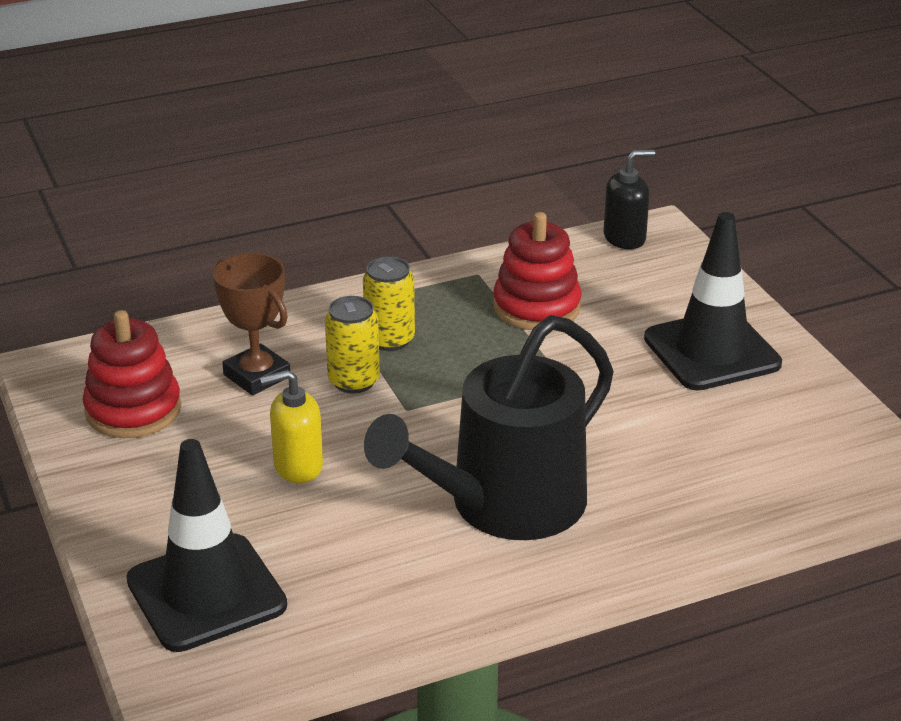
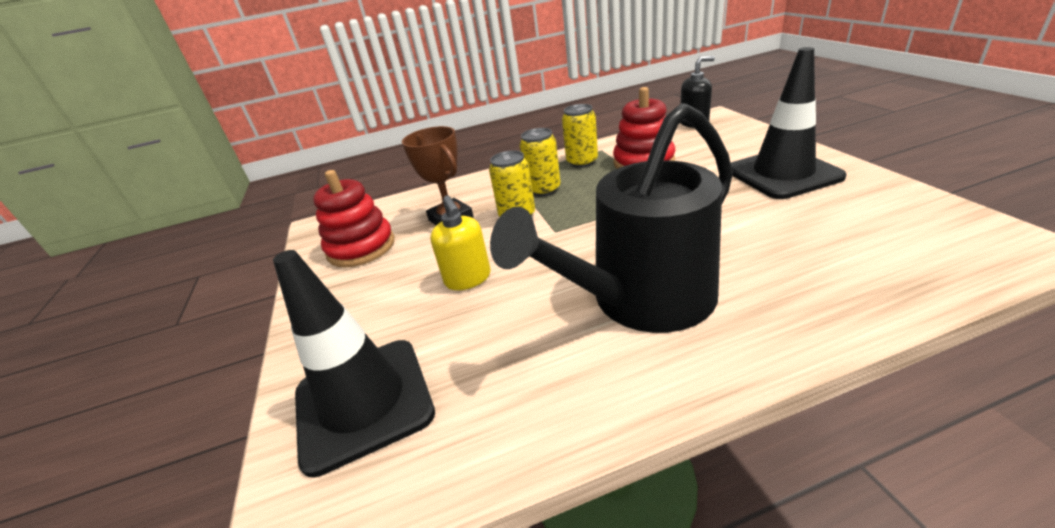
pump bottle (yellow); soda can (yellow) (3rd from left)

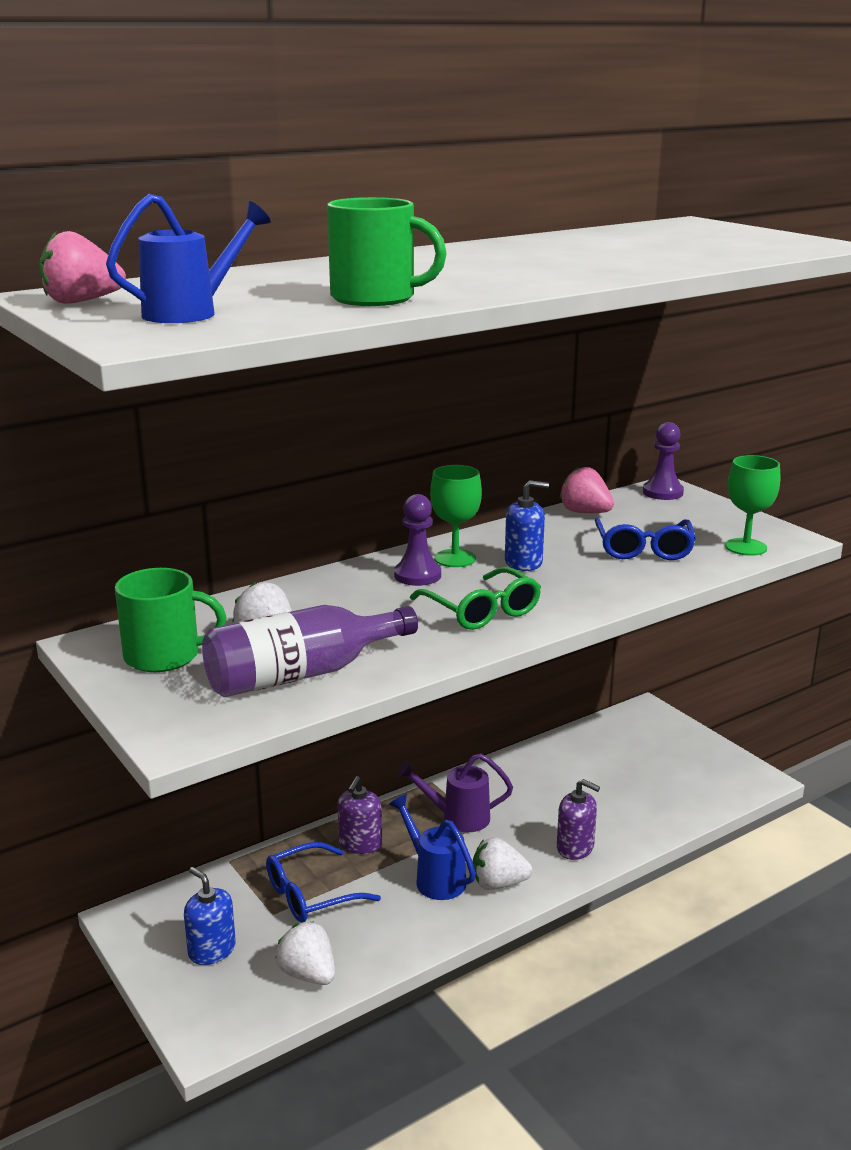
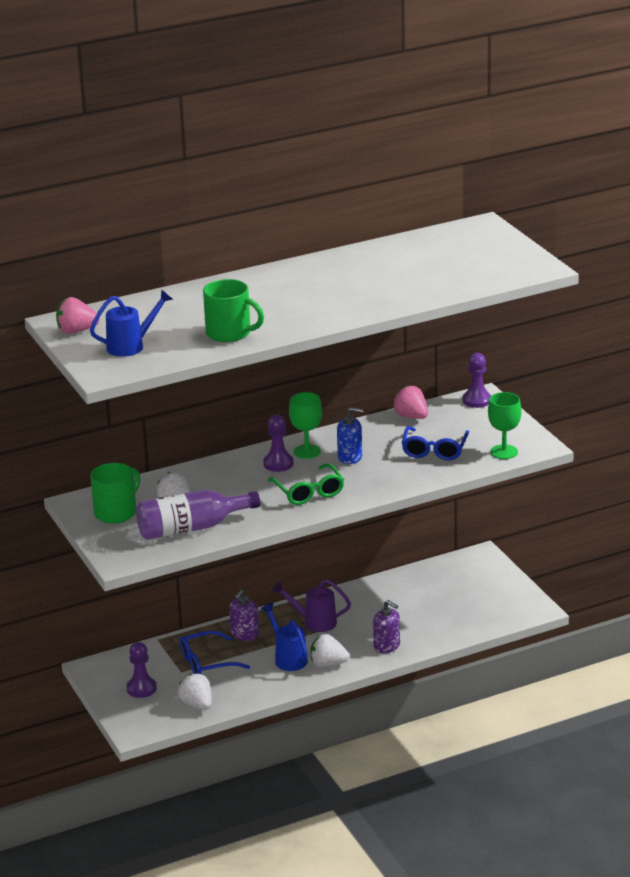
tea mug (leaf-green) (1st from left); chess pawn (purple) (1st from left)

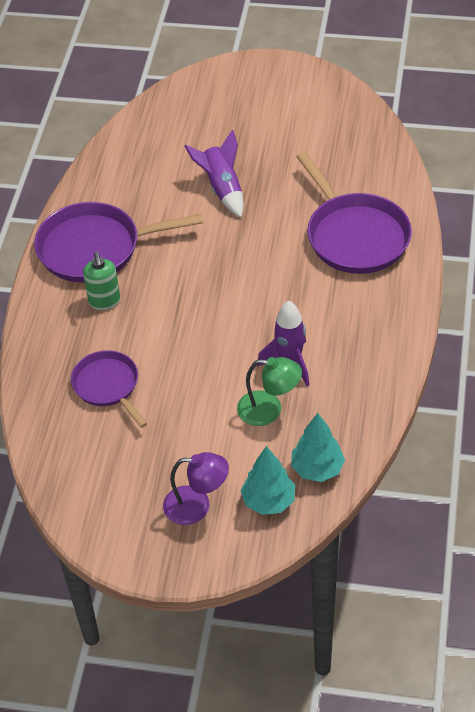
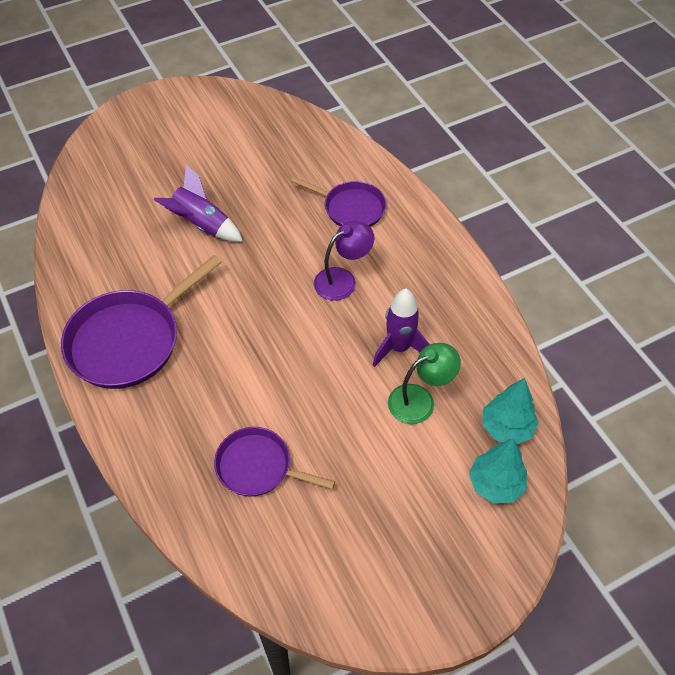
pan (purple) (3rd from left); lamp (purple); pump bottle (leaf-green)

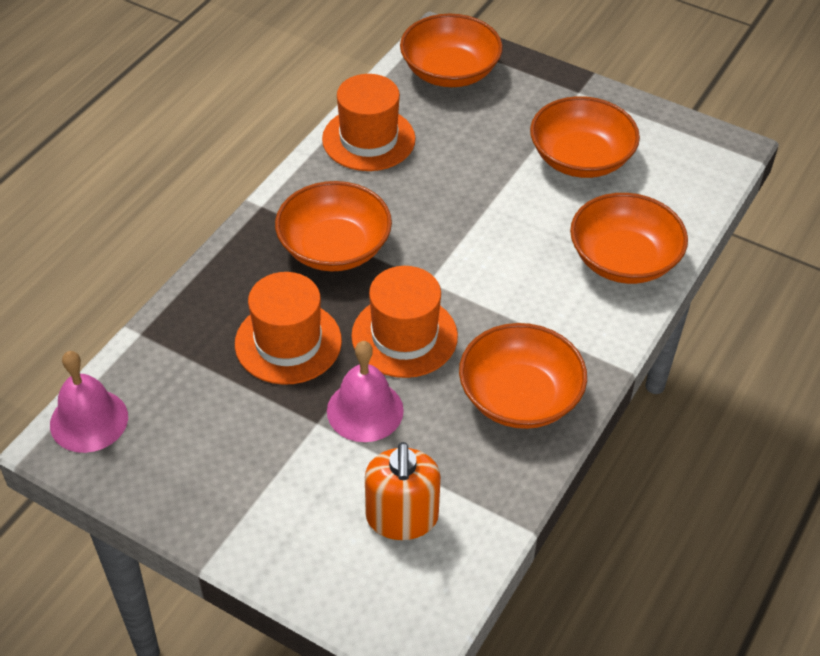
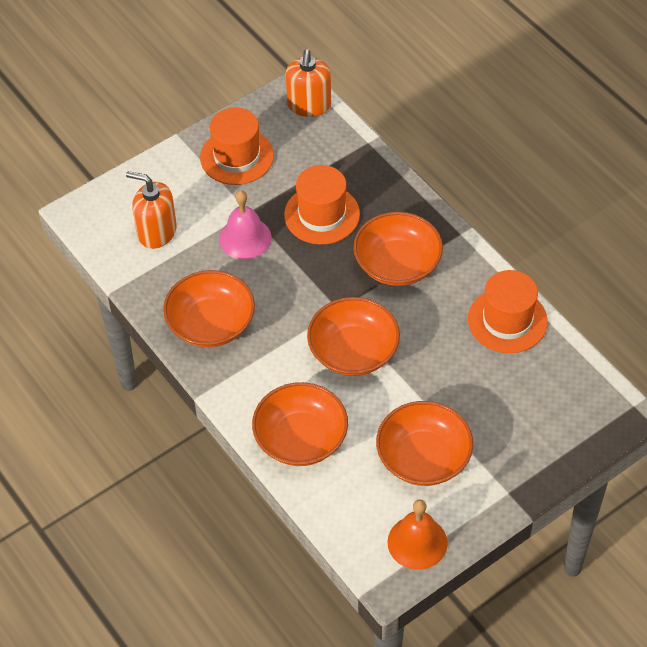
top hat (bright orange) (1st from left); pump bottle (bright orange) (2nd from left); serving bowl (bright orange) (3rd from left); hand bell (bright orange)

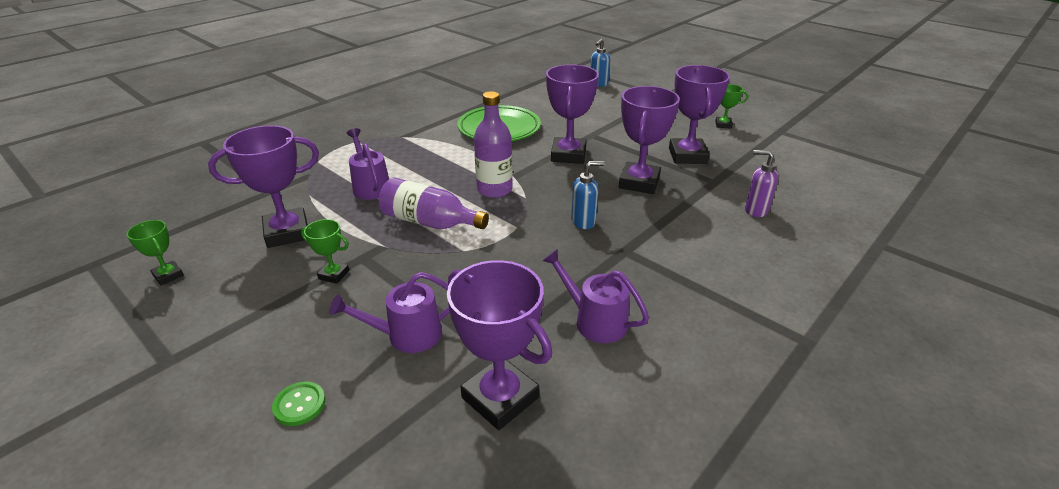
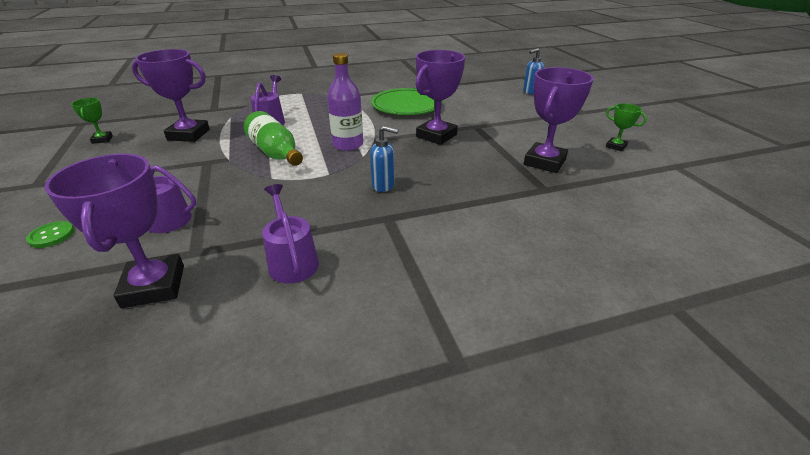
bottle (leaf-green); prize cup (leaf-green) (2nd from left in the first image); prize cup (purple) (4th from left in the first image); pump bottle (purple)

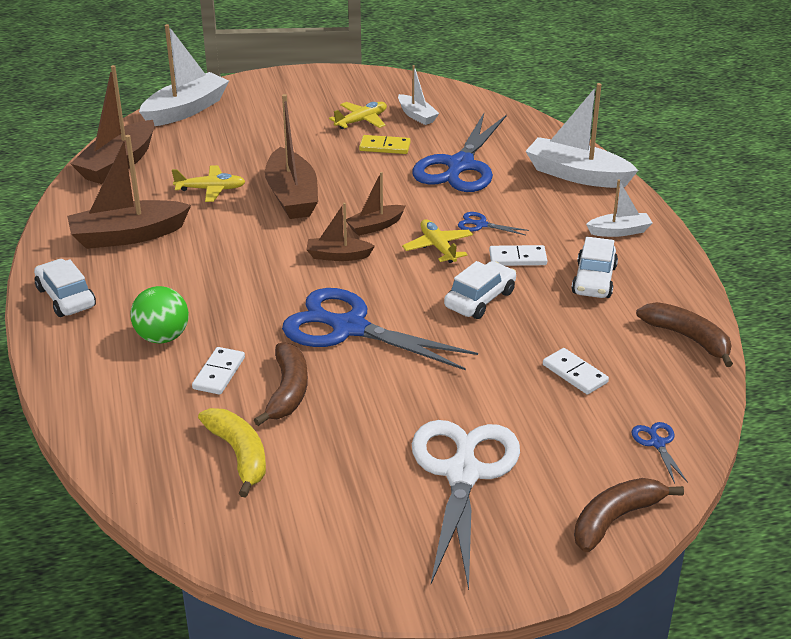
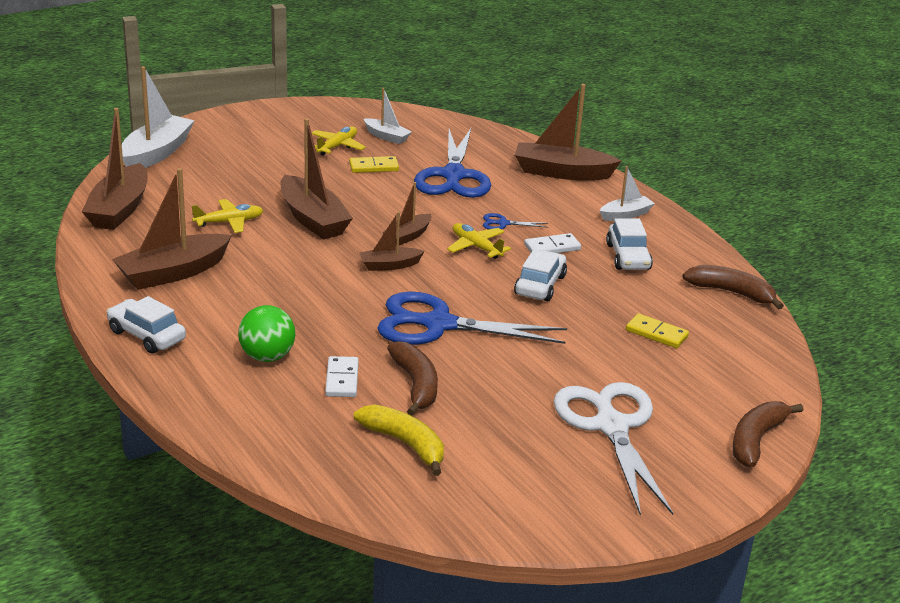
sailboat (brown) (6th from left); domino (yellow) (2nd from left); scissors (royal blue) (4th from left in the first image)

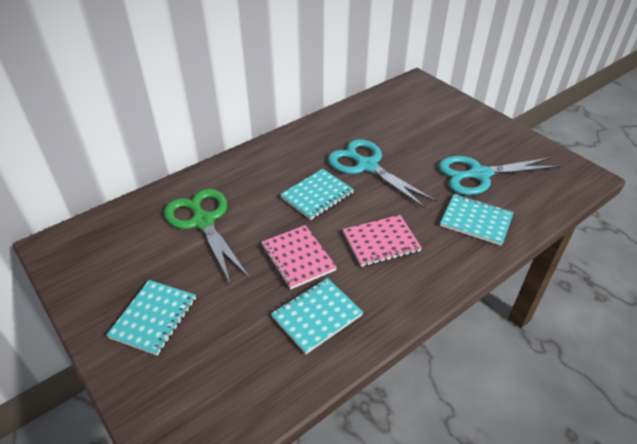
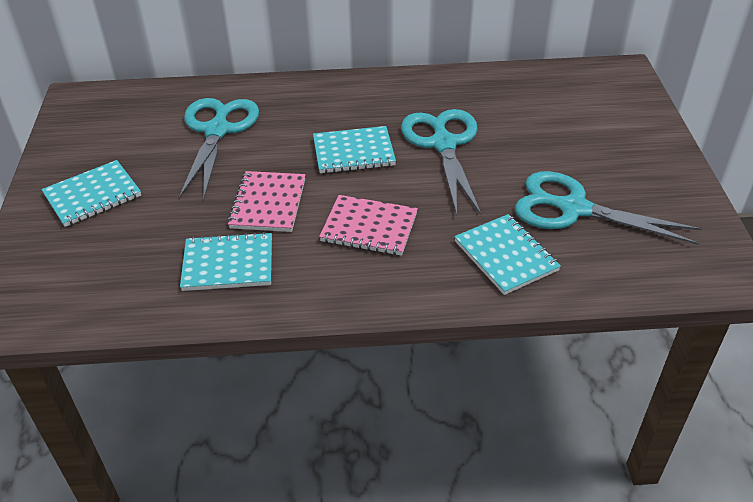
scissors (teal) (1st from left)

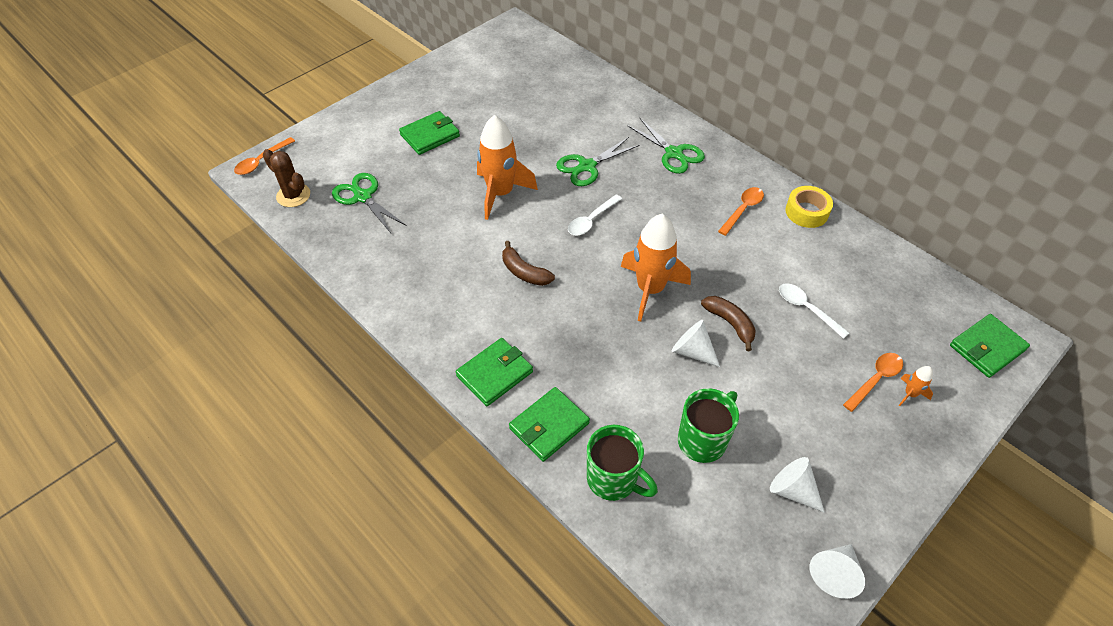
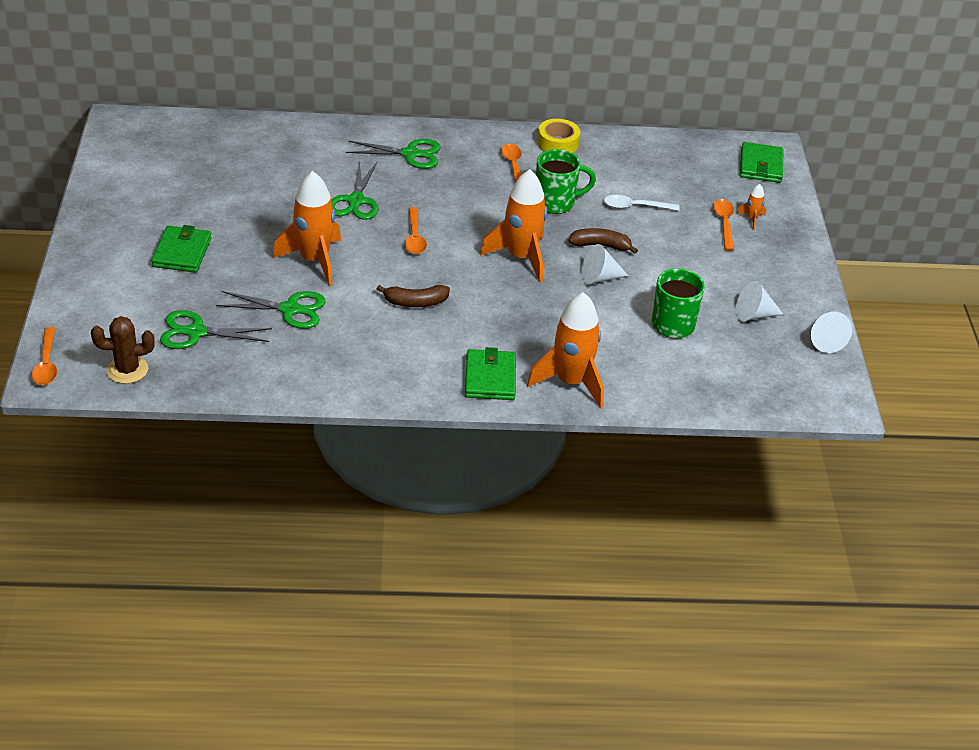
scissors (leaf-green) (2nd from left); tablespoon (bright orange) (2nd from left); spaceship (bright orange) (3rd from left); tea mug (leaf-green) (1st from left)

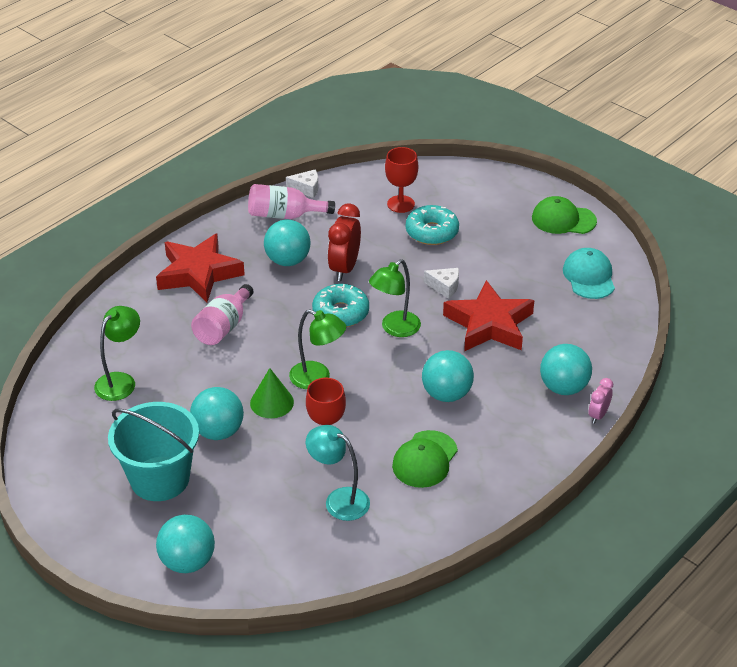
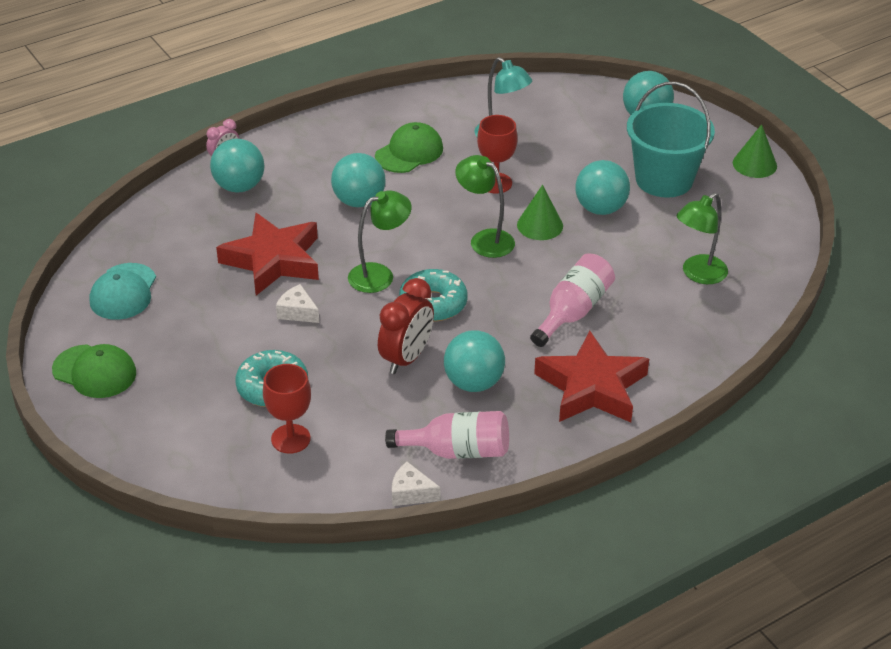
solid cone (leaf-green) (2nd from left)

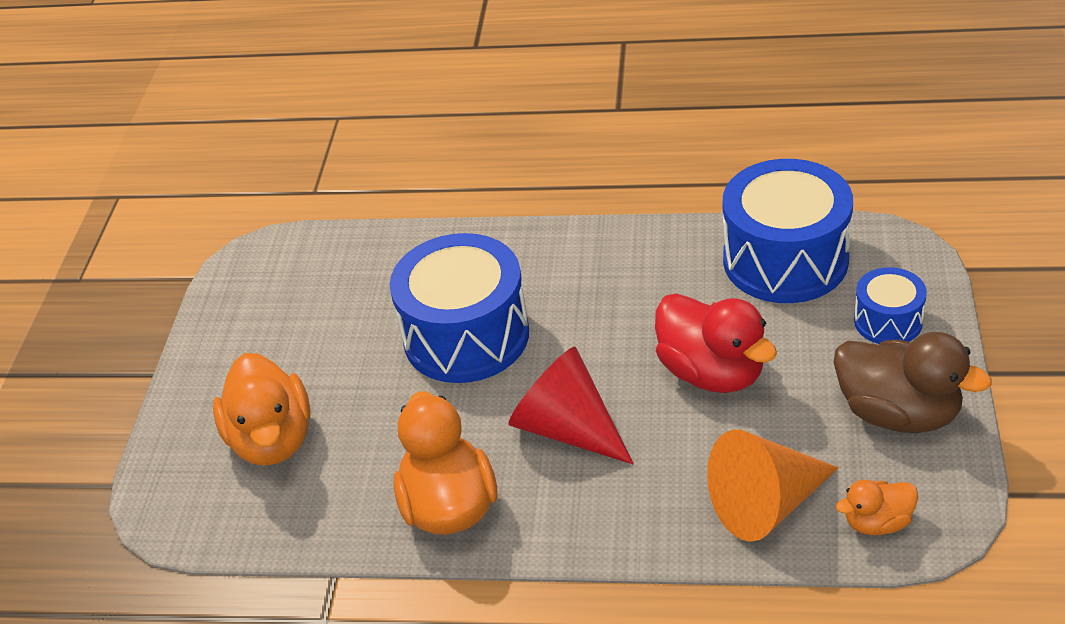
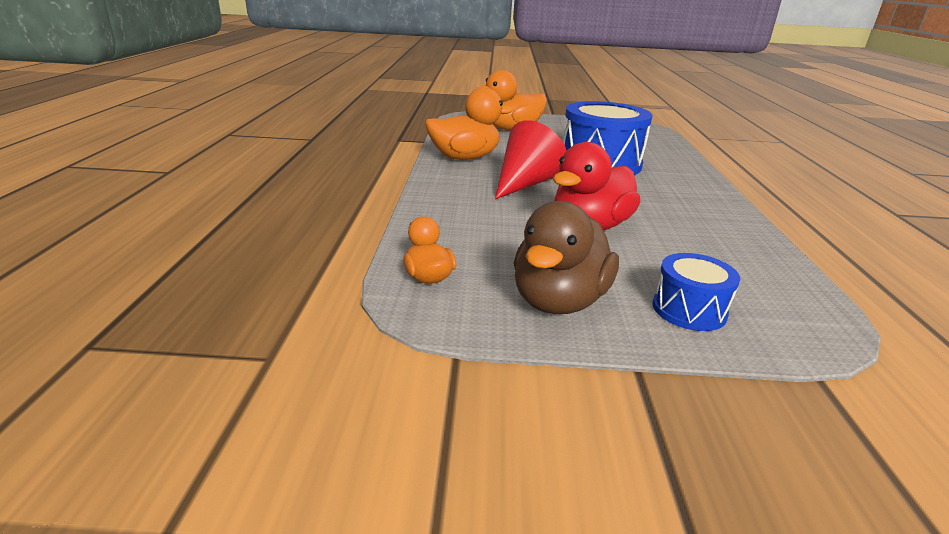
solid cone (bright orange); toy drum (royal blue) (2nd from left in the first image)

